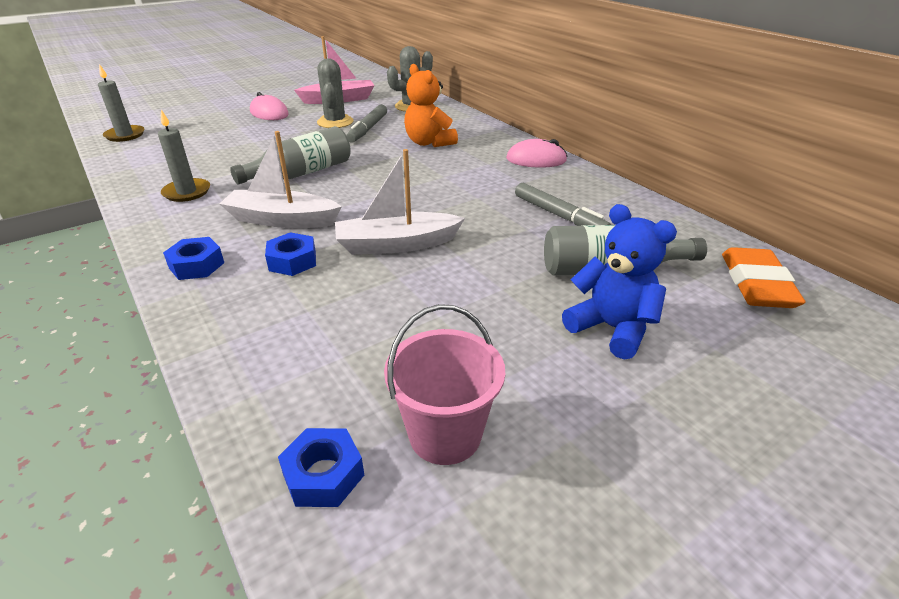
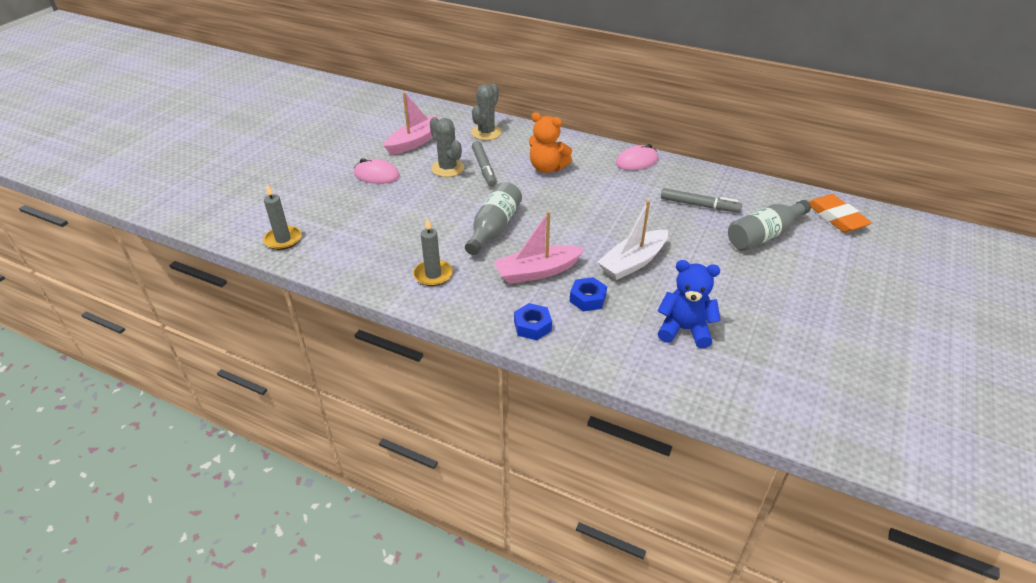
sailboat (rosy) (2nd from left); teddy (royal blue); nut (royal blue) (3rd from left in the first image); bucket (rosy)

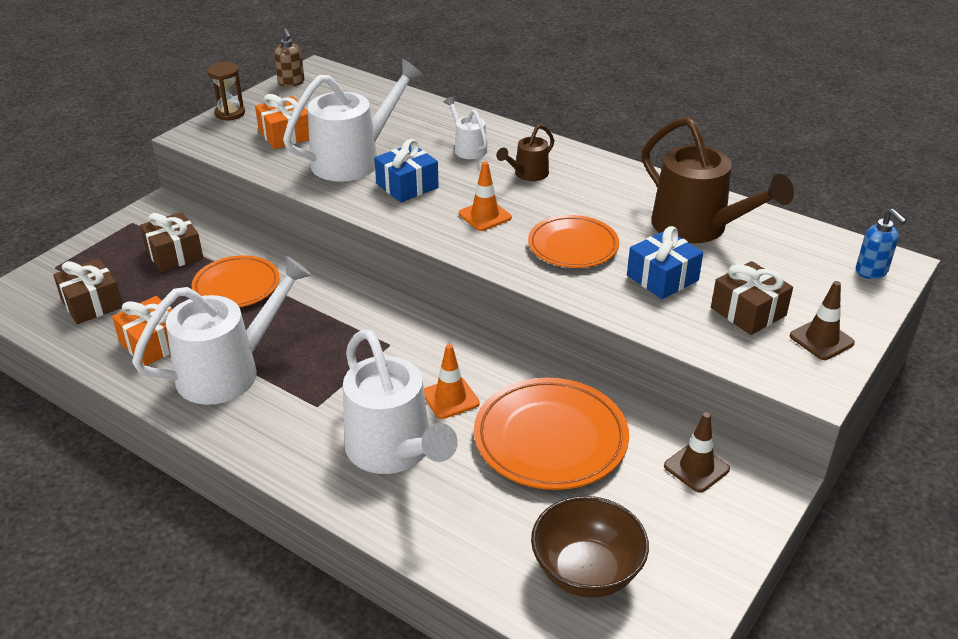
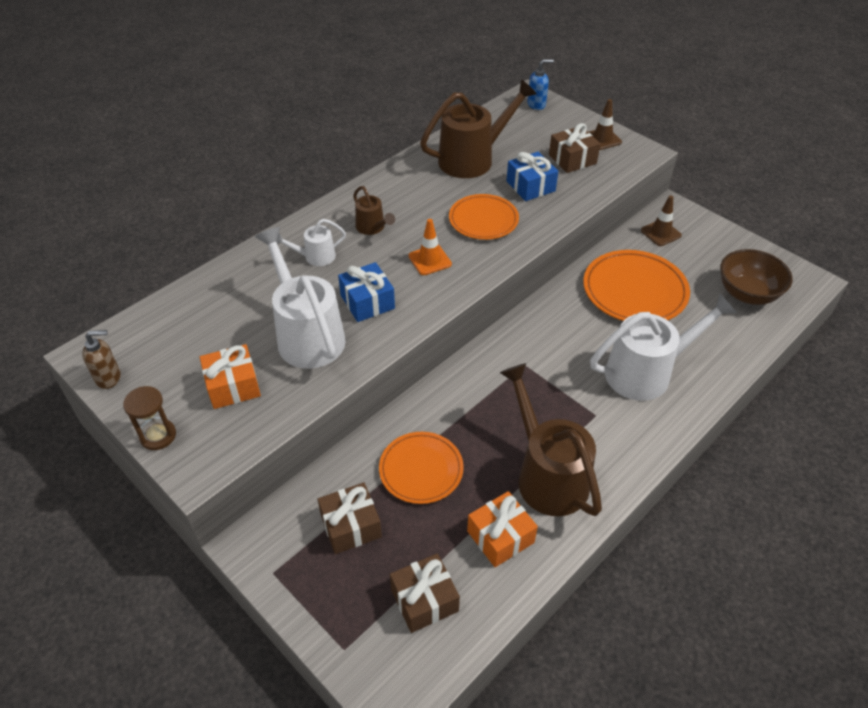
sprinkling can (brown) (3rd from left); traffic cone (bright orange) (1st from left in the first image)

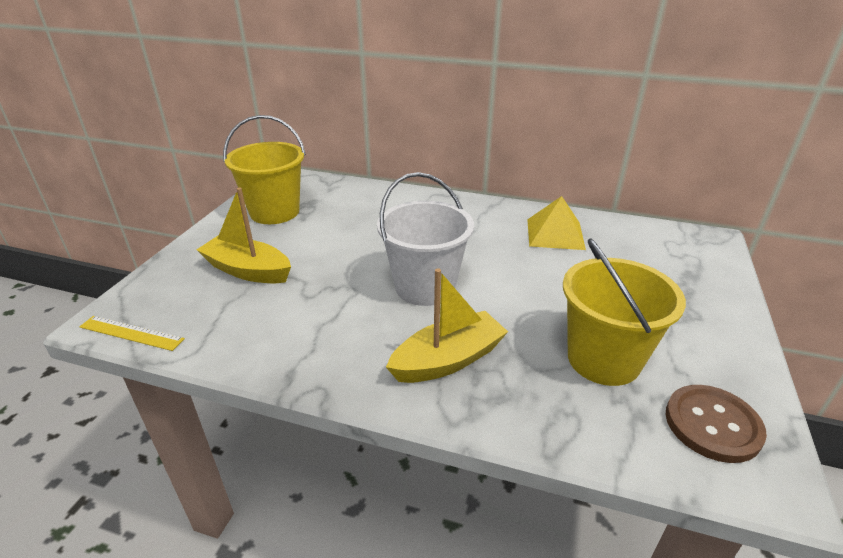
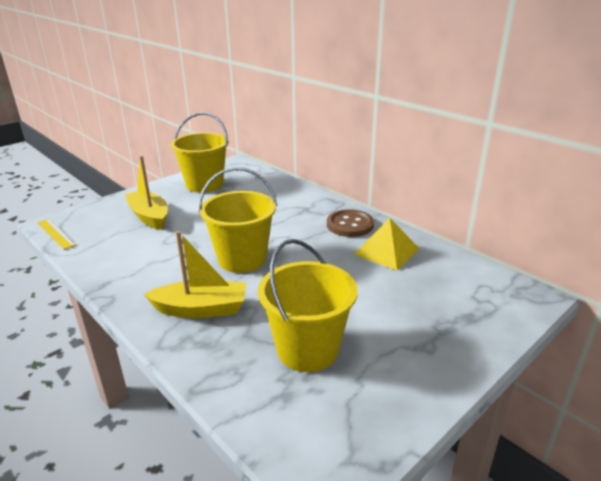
bucket (yellow) (2nd from left); sewing button (brown)

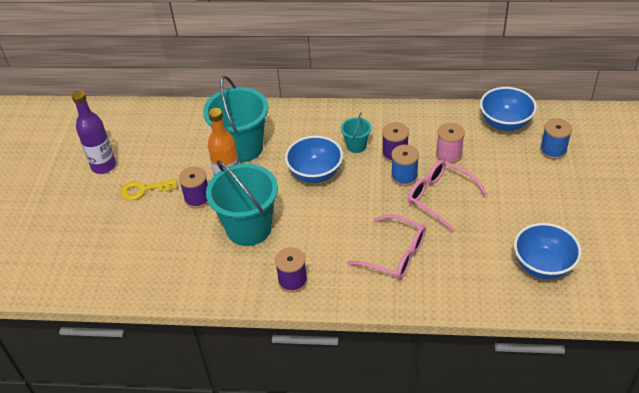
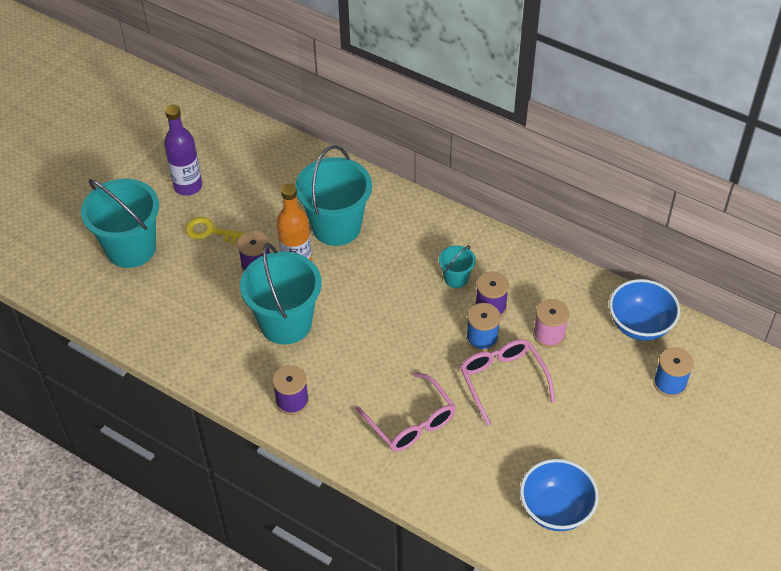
bucket (teal) (1st from left); serving bowl (royal blue) (1st from left in the first image)

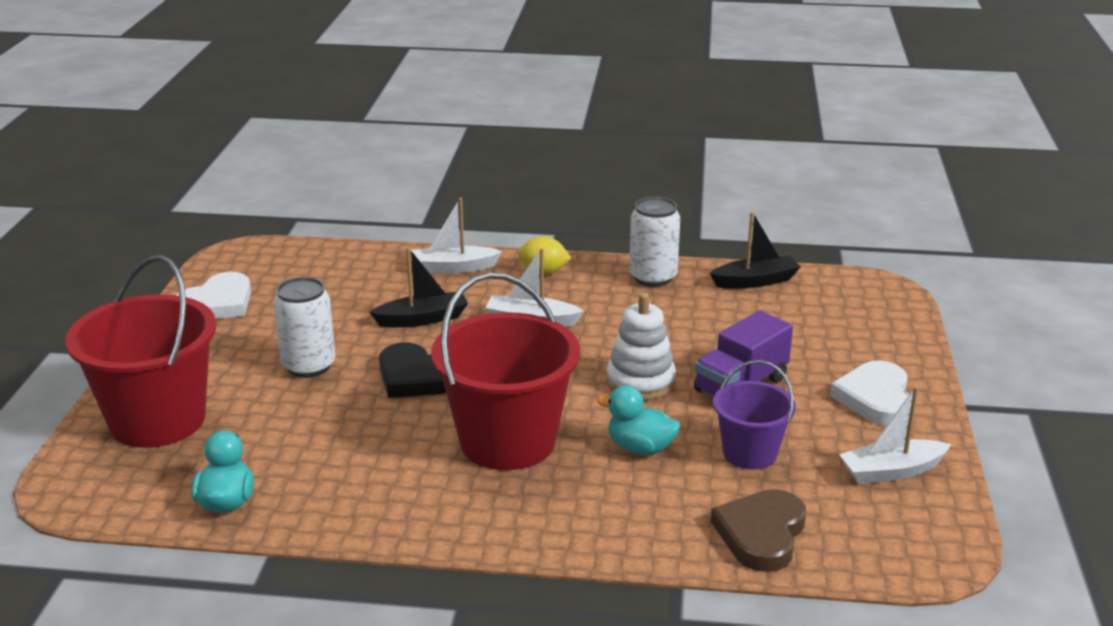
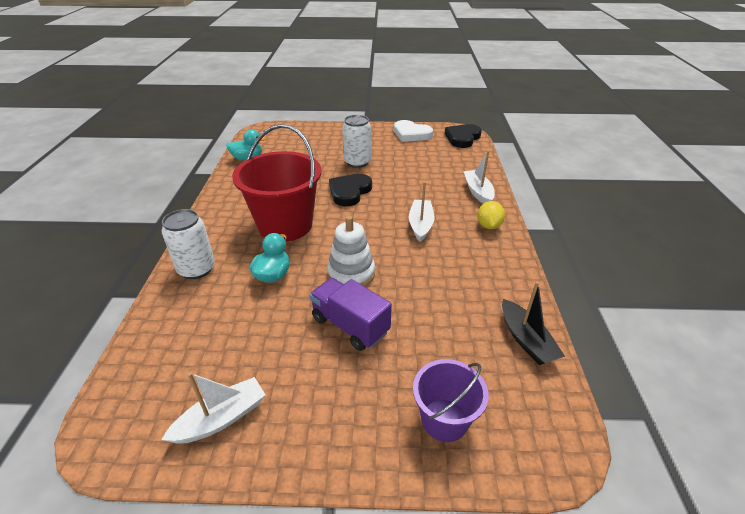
soda can (snow-white) (1st from left); sailboat (snow-white) (1st from left); bucket (purple); love heart (jet-black) (2nd from left); bucket (scarlet) (1st from left in the first image); sailboat (jet-black) (1st from left in the first image); love heart (brown); love heart (snow-white) (2nd from left in the first image)

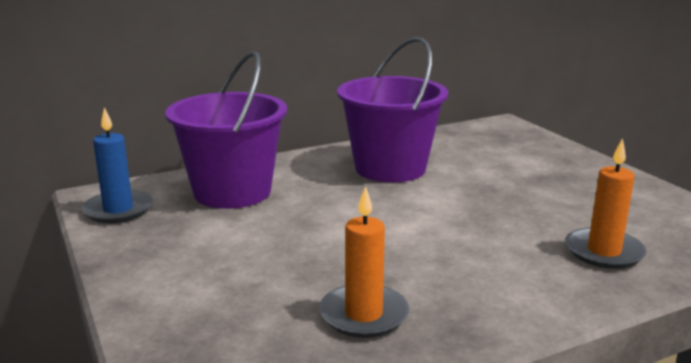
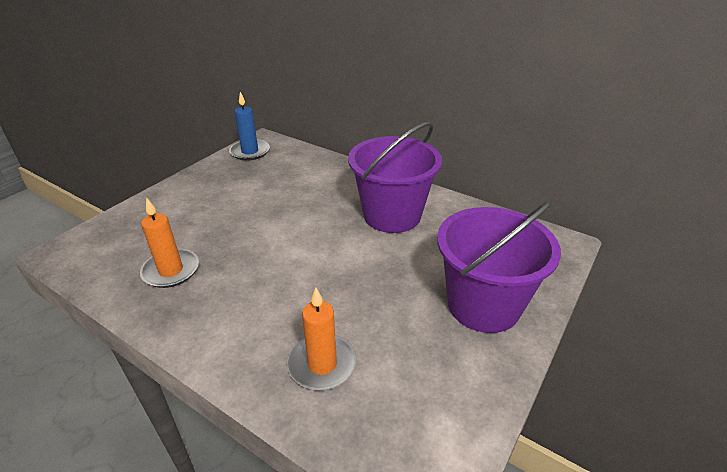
bucket (purple) (2nd from left)

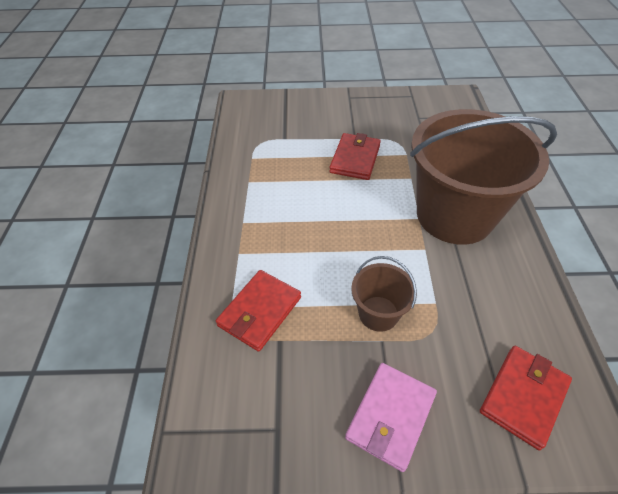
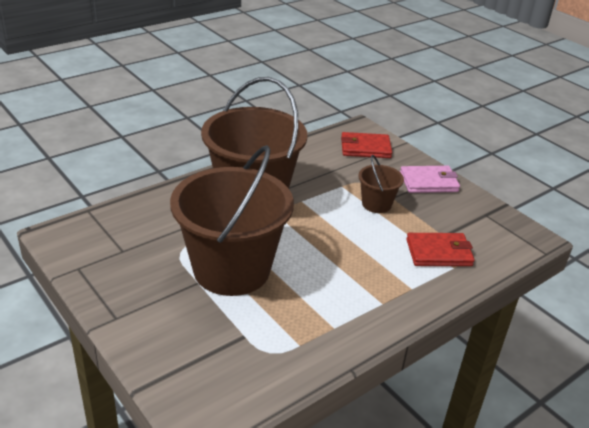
bucket (brown) (1st from left)

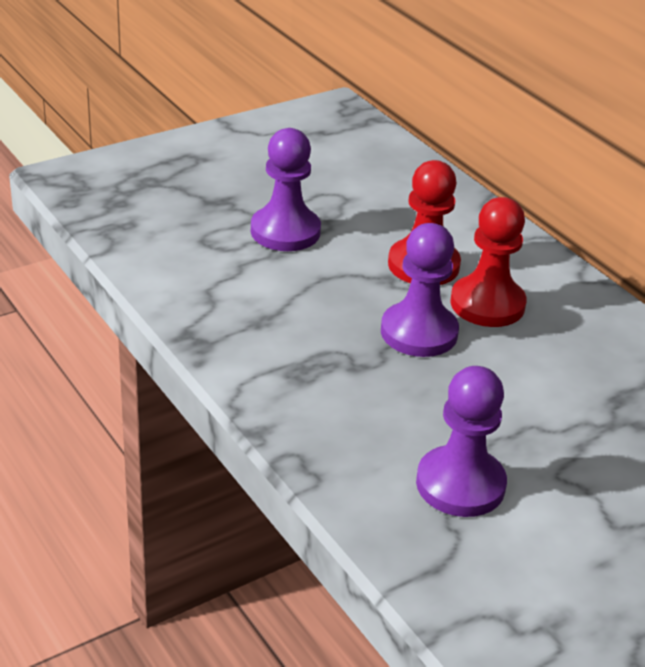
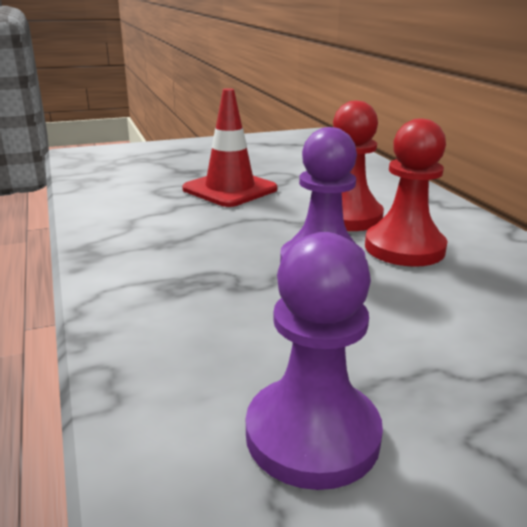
traffic cone (scarlet)

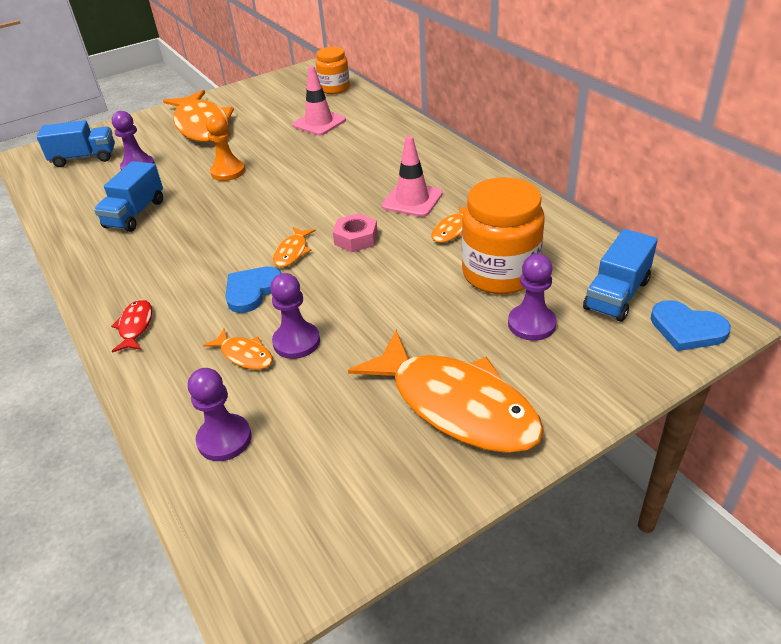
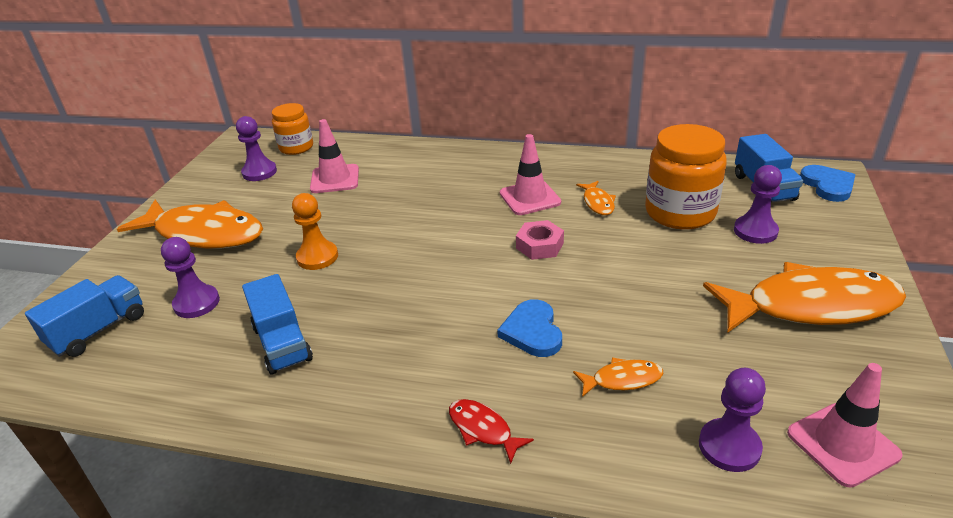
chess pawn (purple) (2nd from left); traffic cone (rosy) (3rd from left); love heart (royal blue) (2nd from left); fish (bright orange) (3rd from left in the first image)

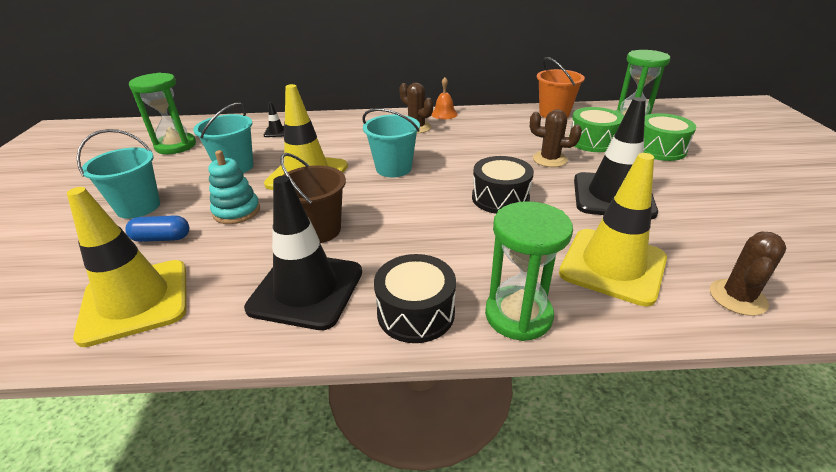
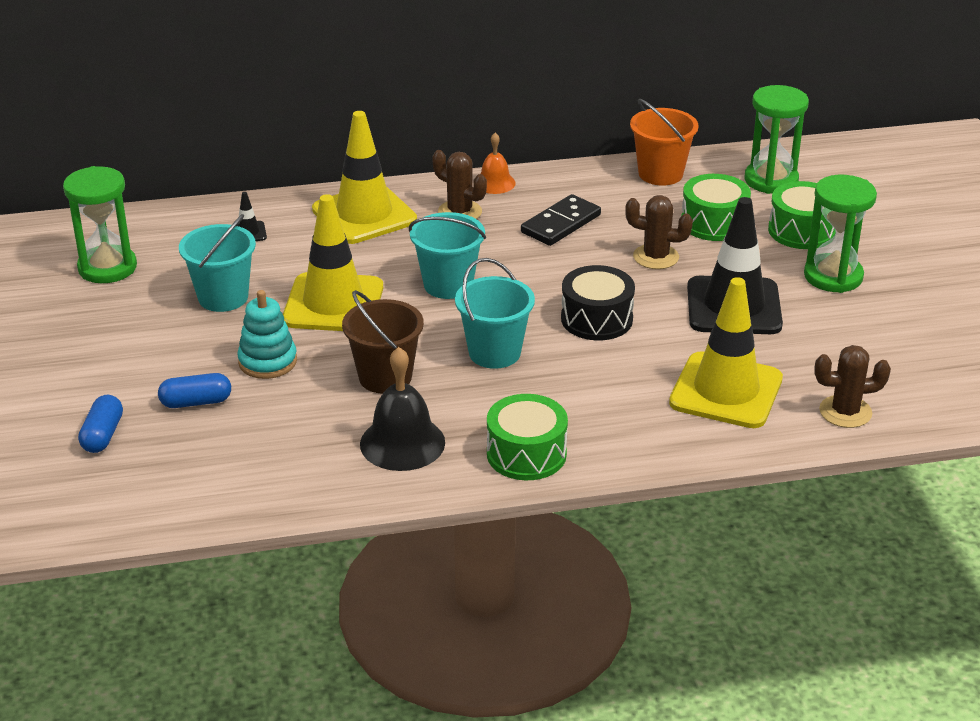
capsule (royal blue) (1st from left); traffic cone (yellow) (2nd from left); hand bell (jet-black); bucket (teal) (3rd from left); toy drum (leaf-green) (1st from left); domino (jet-black); sand timer (leaf-green) (3rd from left); cactus (brown) (3rd from left)

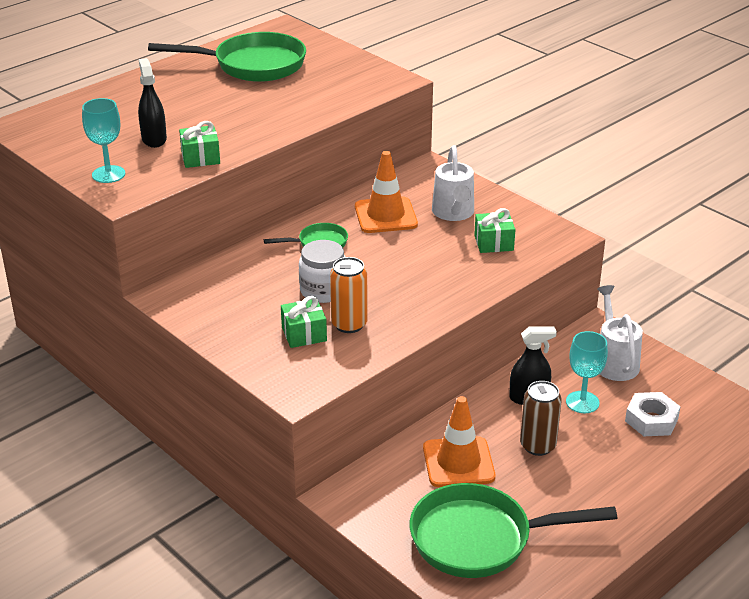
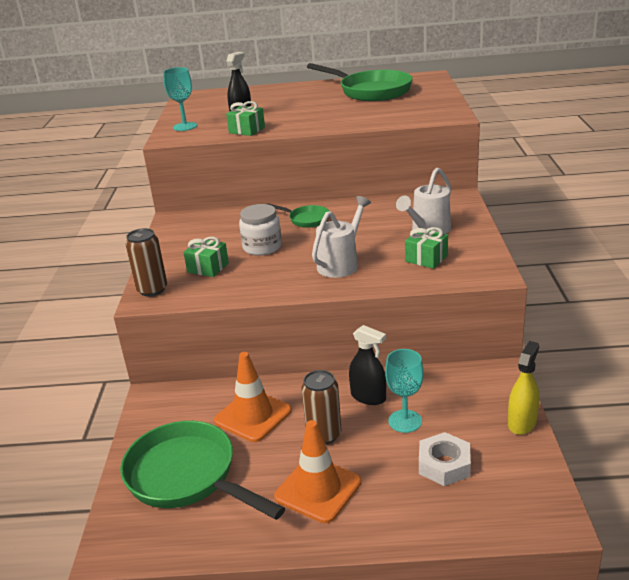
soda can (brown) (1st from left); traffic cone (bright orange) (2nd from left); sprinkling can (snow-white) (1st from left); spray bottle (yellow); soda can (bright orange)

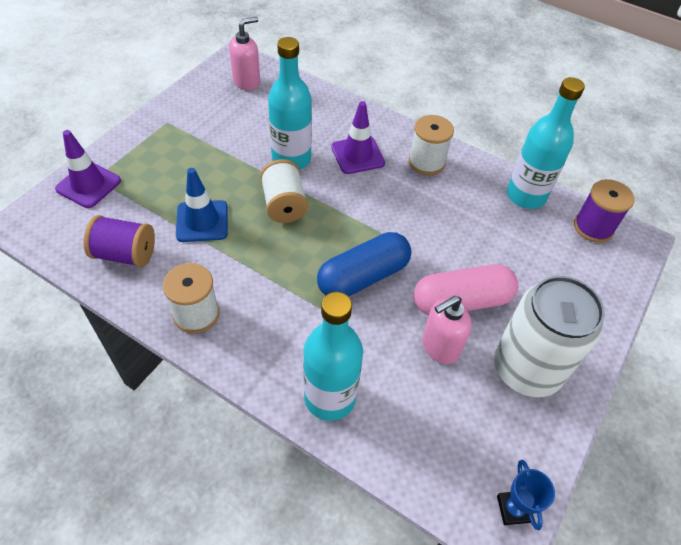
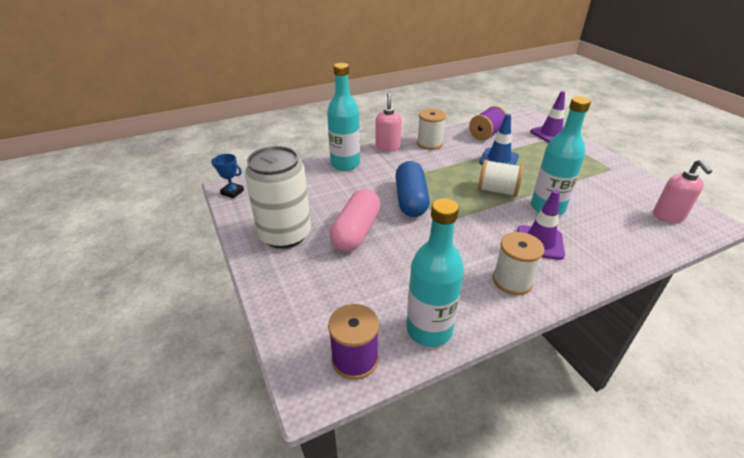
pump bottle (rosy) (1st from left)

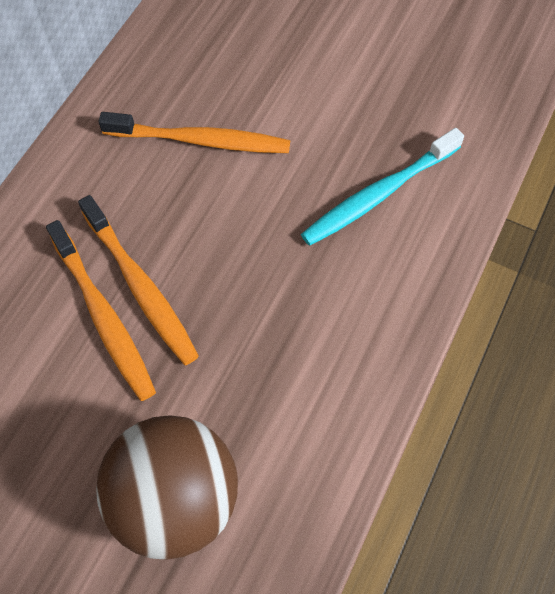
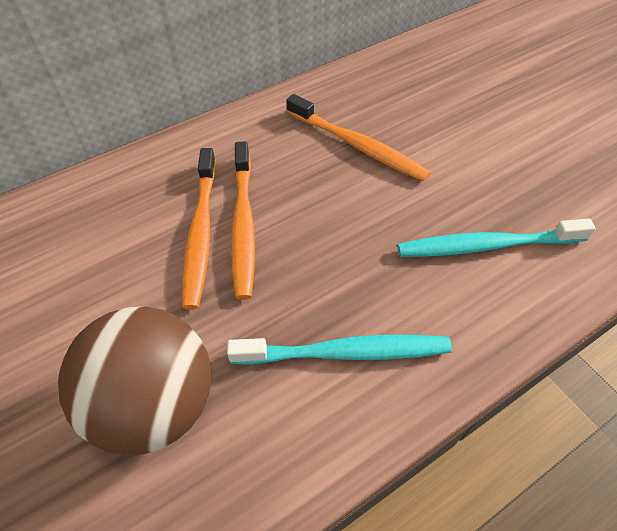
tooth brush (teal) (1st from left)

